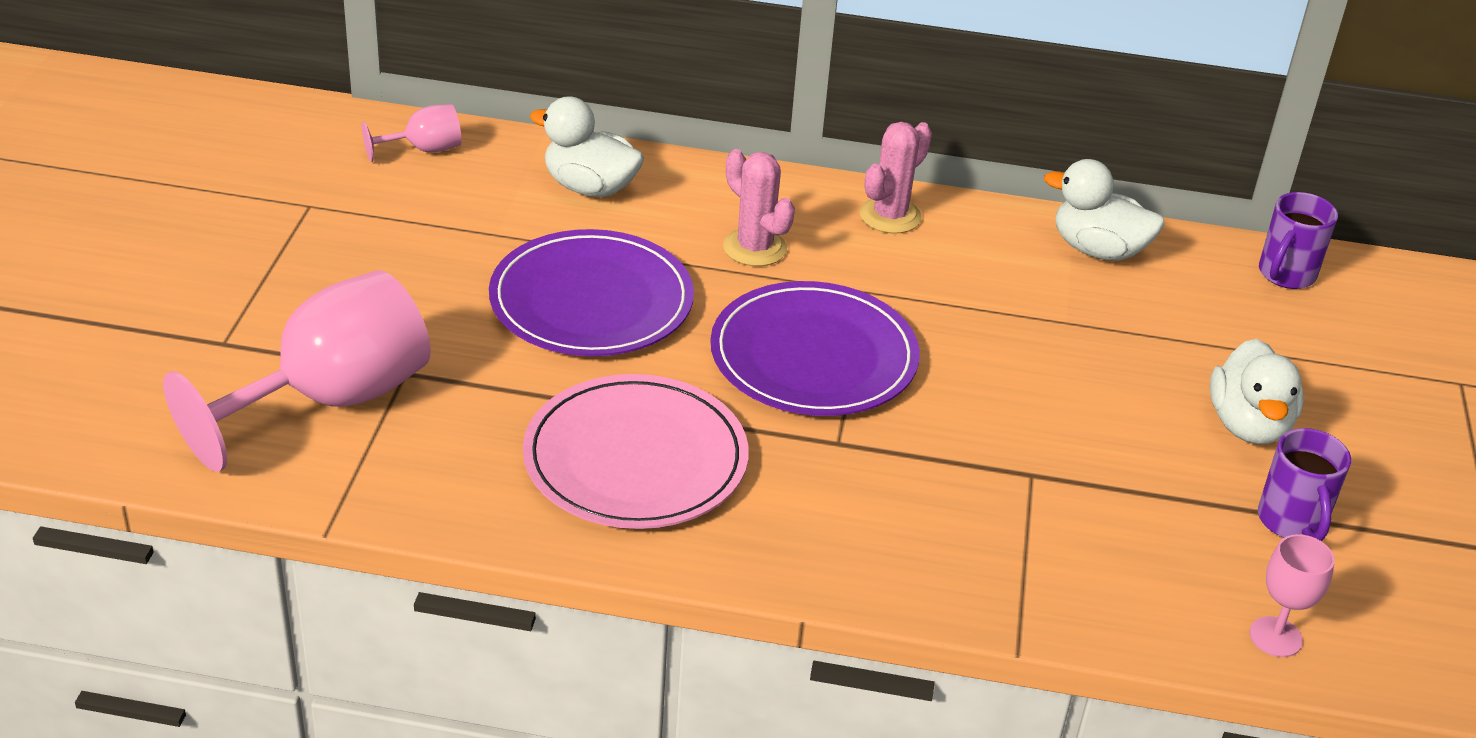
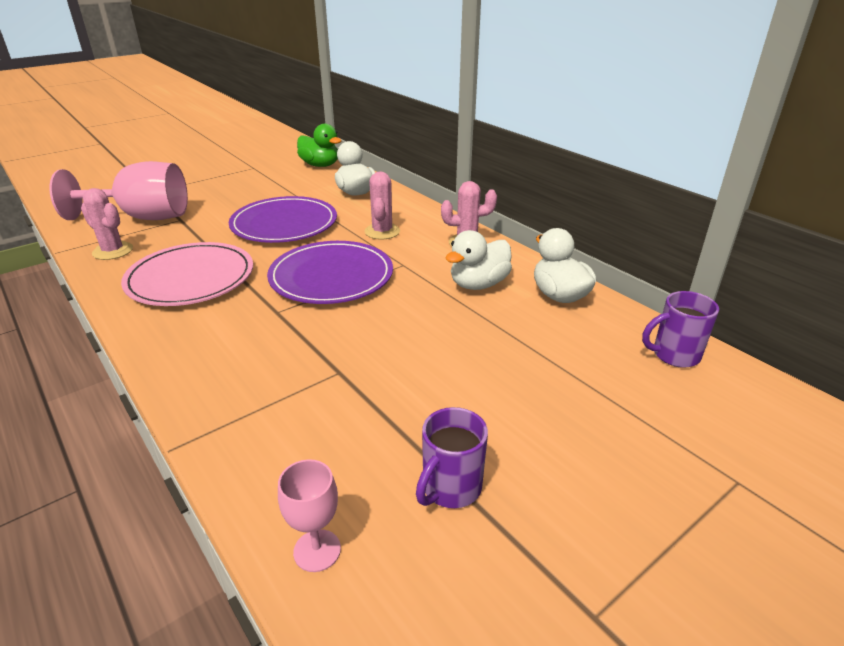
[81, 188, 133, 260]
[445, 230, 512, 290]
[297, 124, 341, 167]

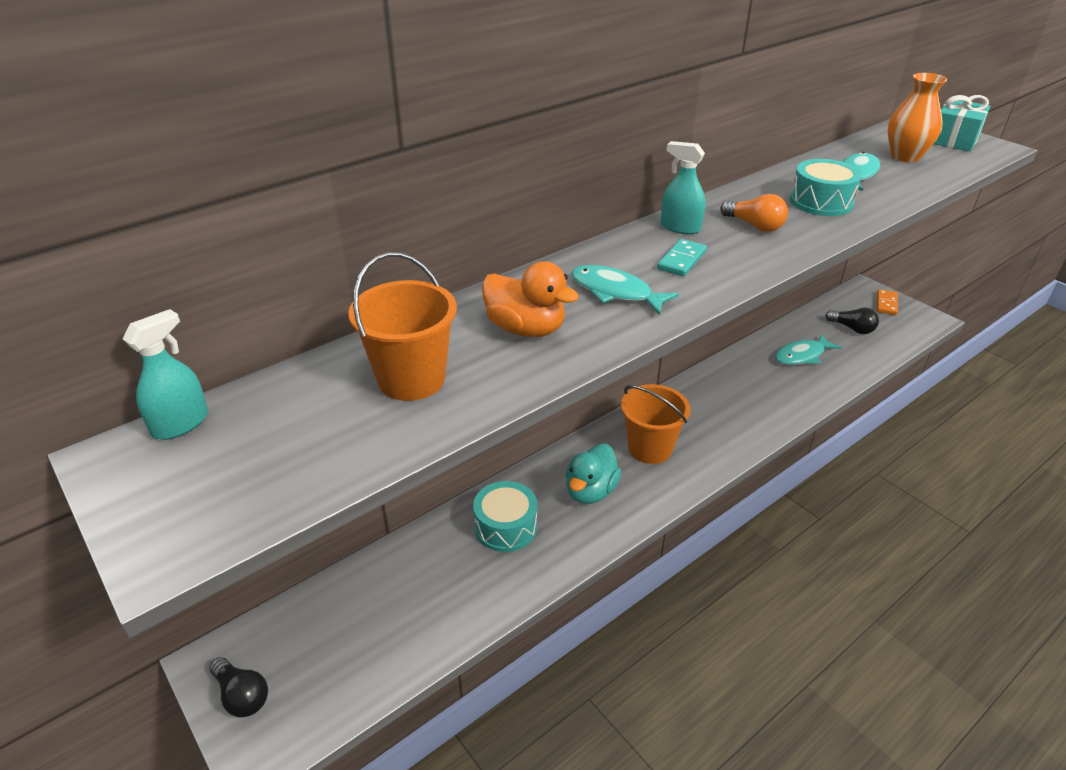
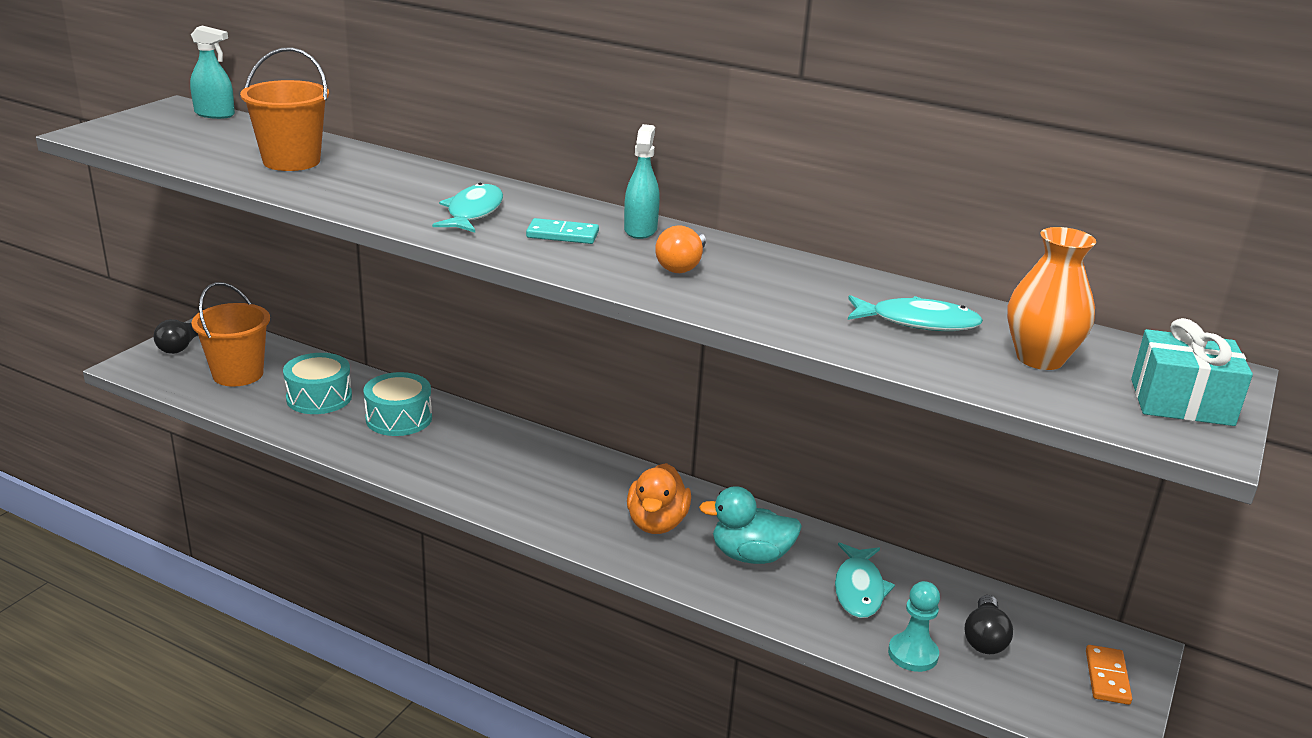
[888, 581, 940, 672]
[627, 463, 691, 534]
[699, 486, 802, 564]
[191, 282, 270, 387]
[283, 353, 352, 414]
[835, 543, 895, 618]
[1086, 645, 1132, 705]

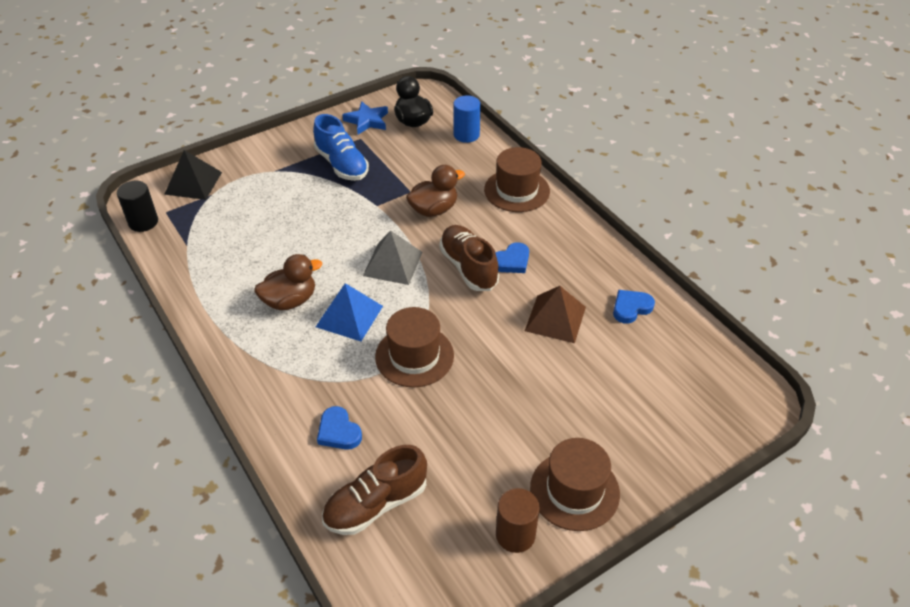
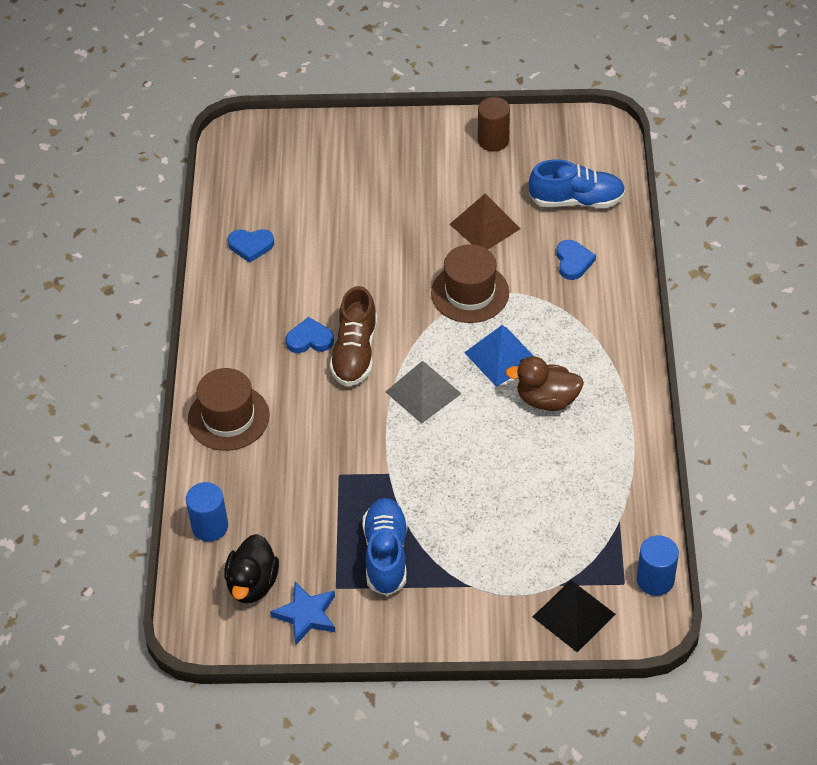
[406, 165, 465, 217] (first image)
[530, 438, 620, 531] (first image)
[450, 193, 521, 249]
[637, 535, 679, 596]
[529, 159, 626, 208]

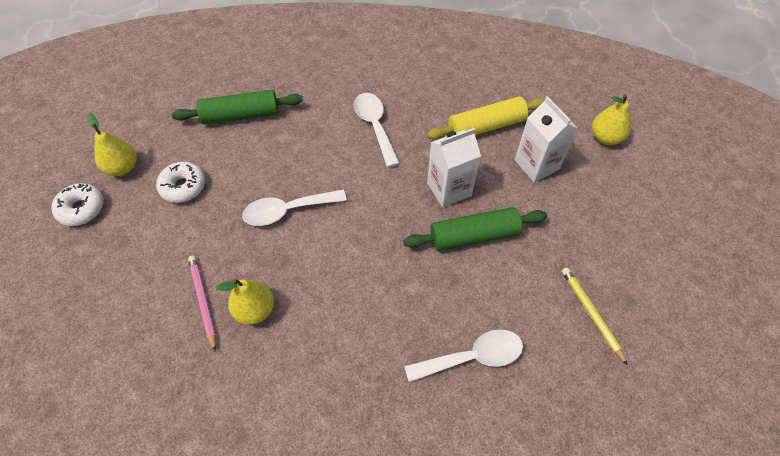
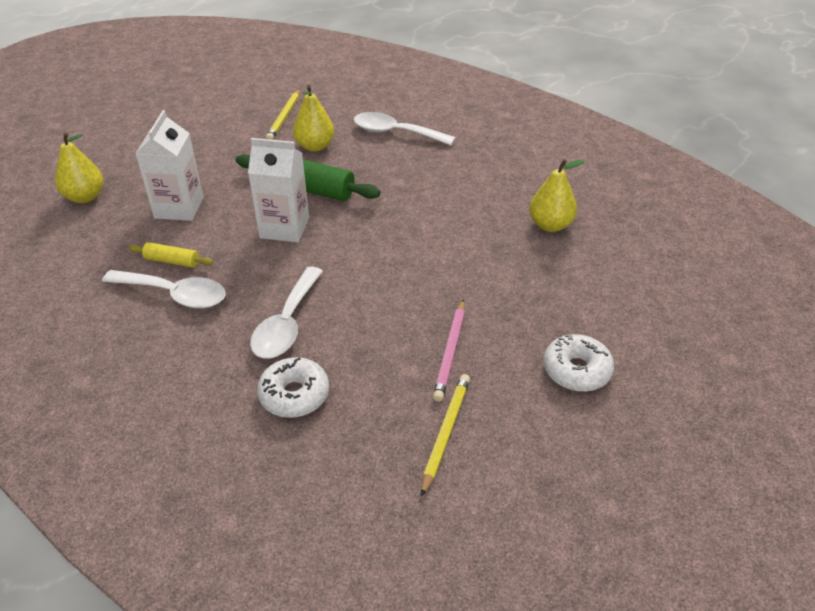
[257, 357, 329, 418]
[293, 85, 334, 151]
[433, 299, 465, 402]
[102, 270, 226, 309]
[421, 374, 470, 497]
[129, 242, 213, 268]

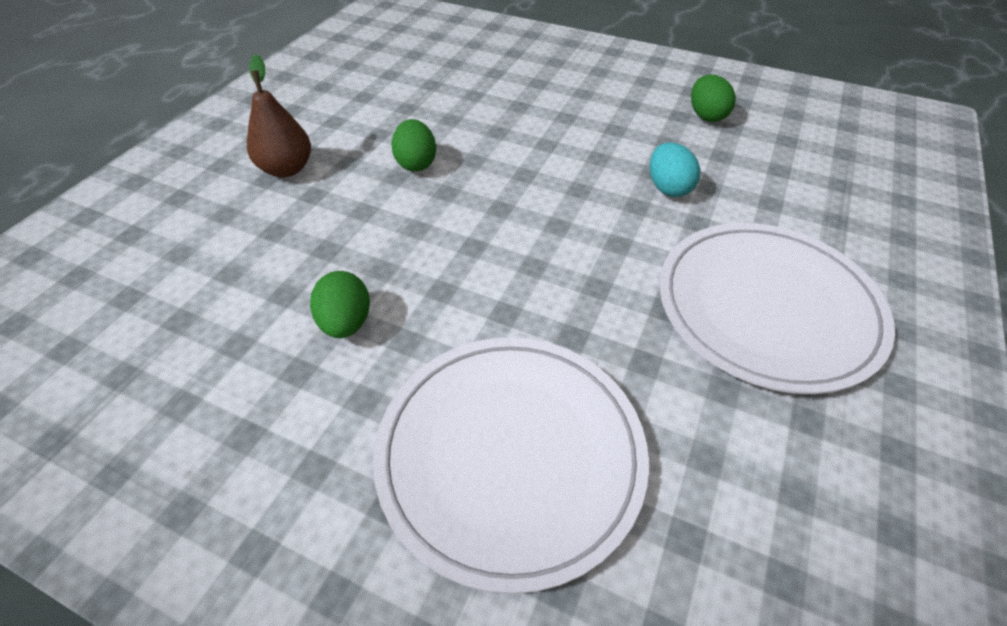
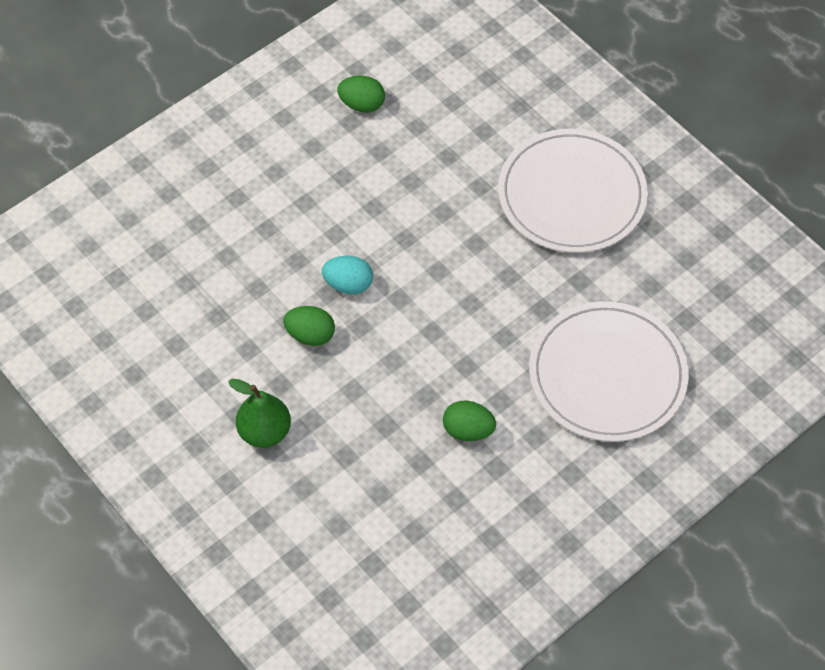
[322, 256, 373, 294]
[228, 379, 291, 448]

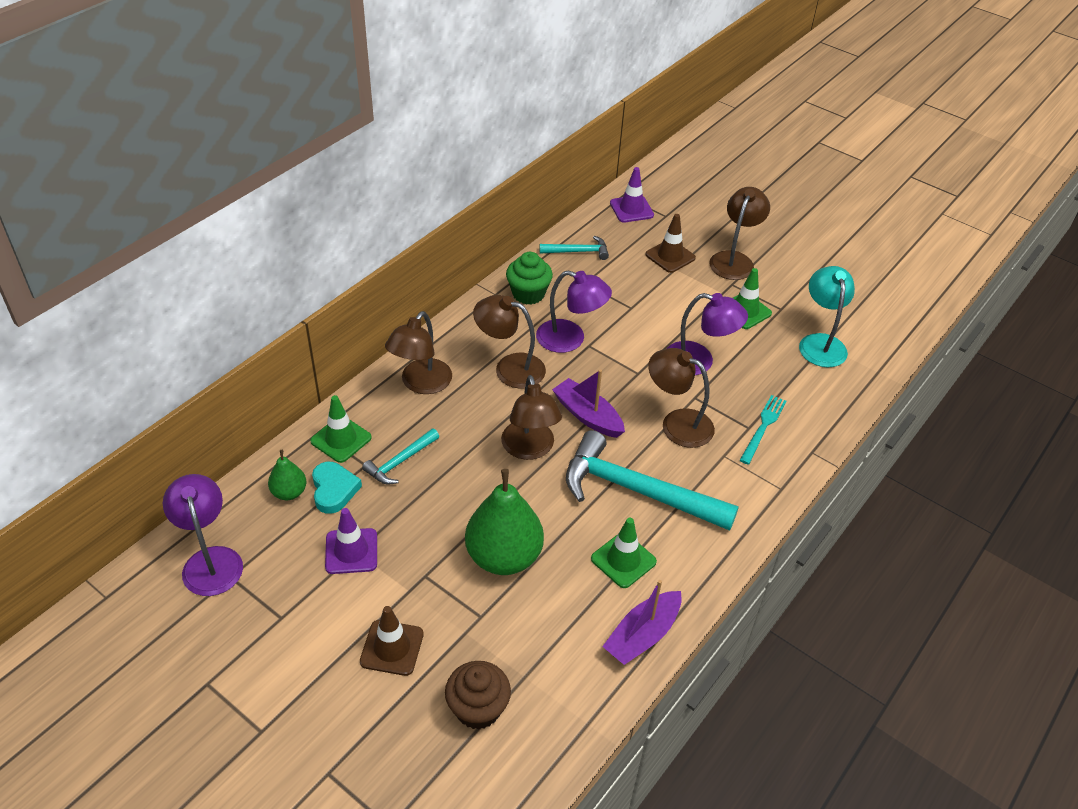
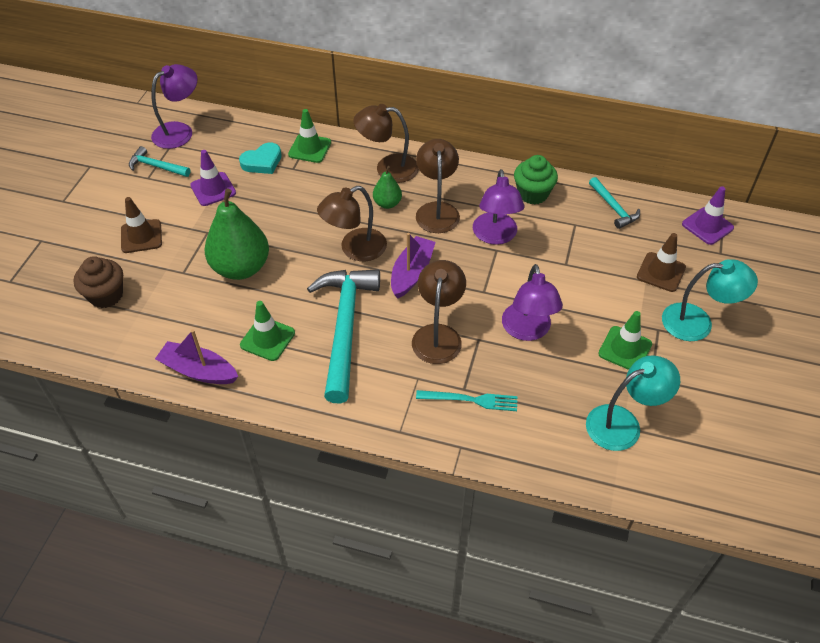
[373, 166, 402, 209]
[129, 146, 190, 177]
[662, 259, 758, 341]

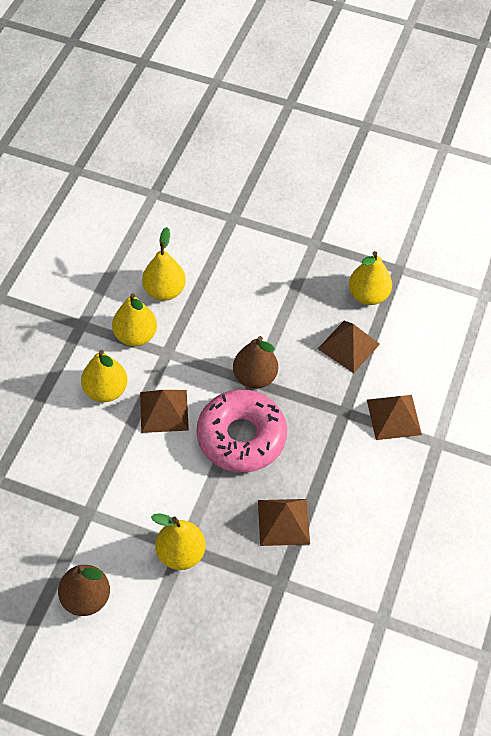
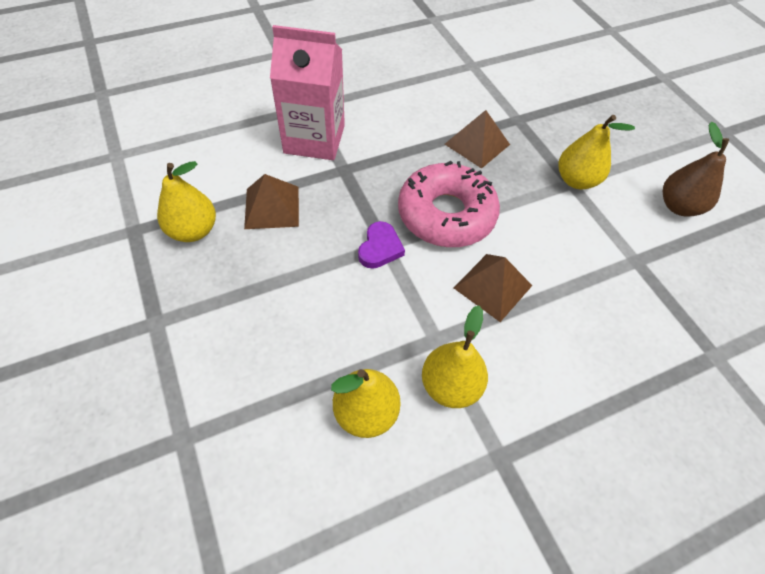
[81, 350, 127, 402] (first image)
[358, 221, 405, 269]
[270, 25, 345, 160]

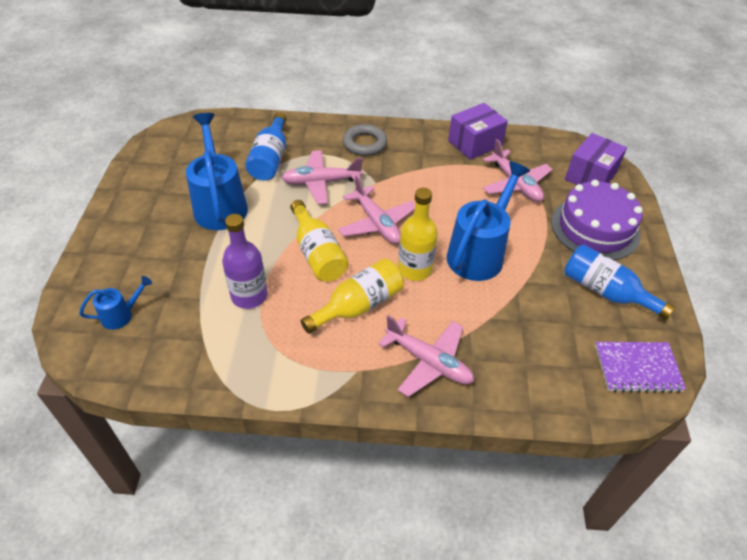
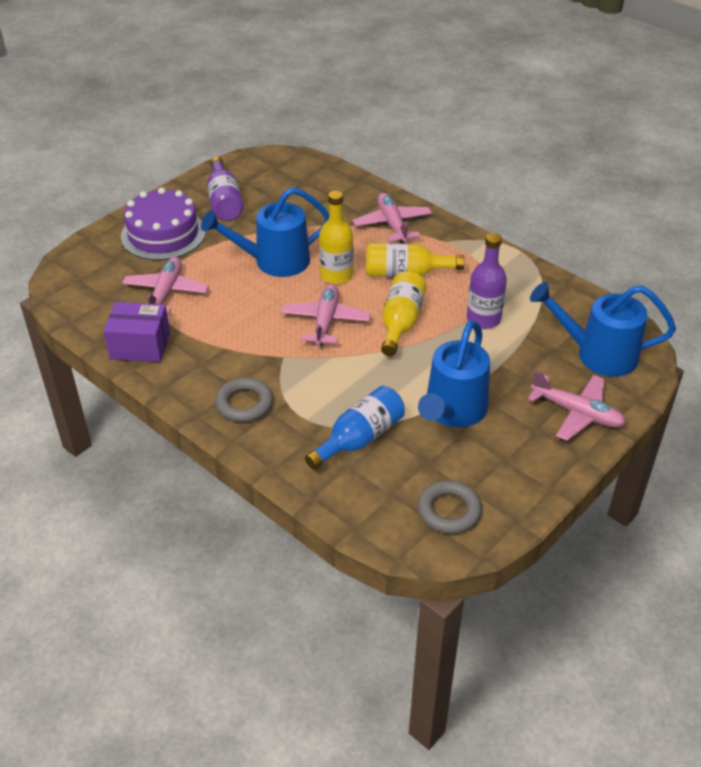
[565, 133, 627, 185] (first image)
[595, 342, 686, 393] (first image)
[418, 480, 482, 534]
[528, 370, 626, 441]
[207, 157, 243, 221]
[530, 282, 676, 377]

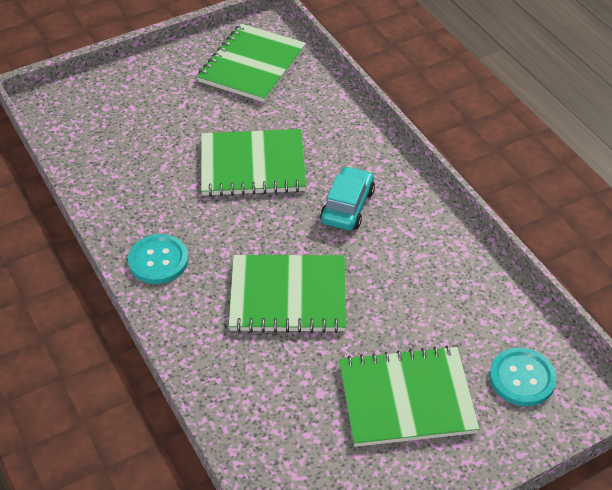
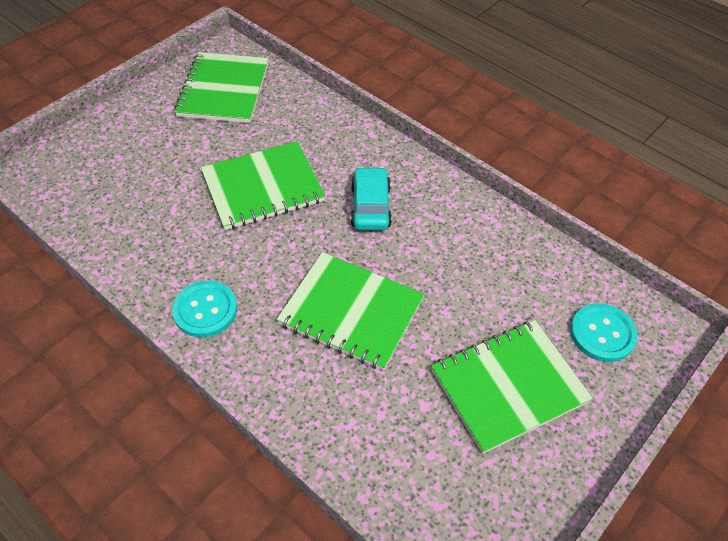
[276, 252, 425, 371]

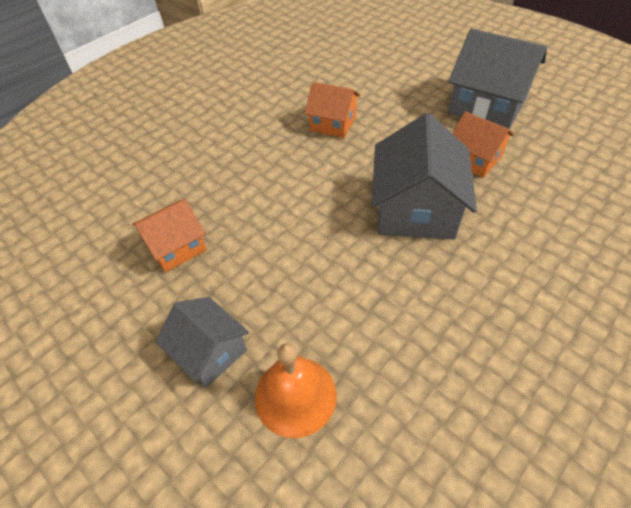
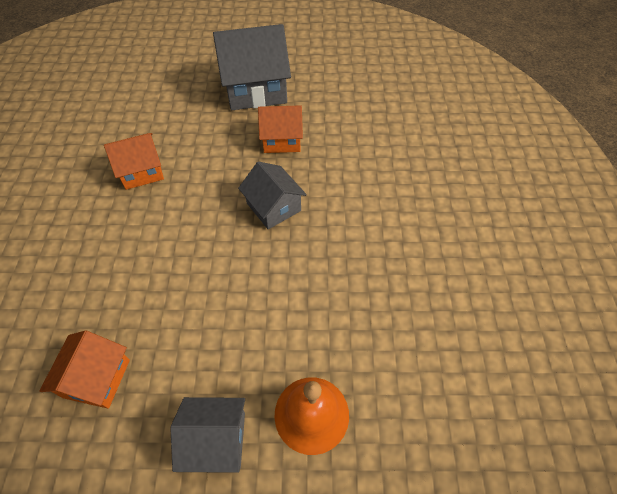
[238, 162, 307, 229]

